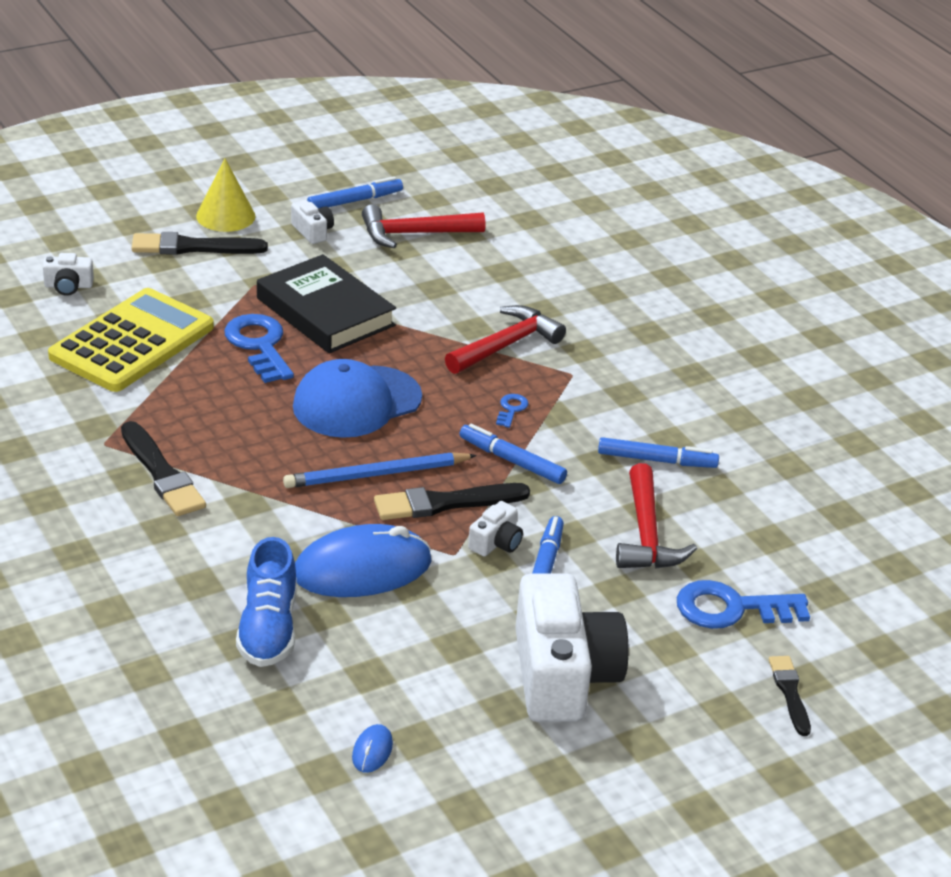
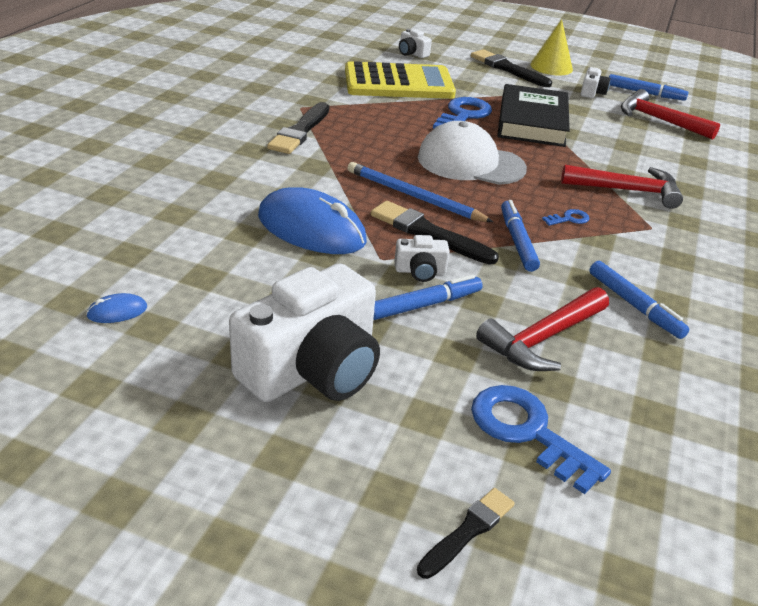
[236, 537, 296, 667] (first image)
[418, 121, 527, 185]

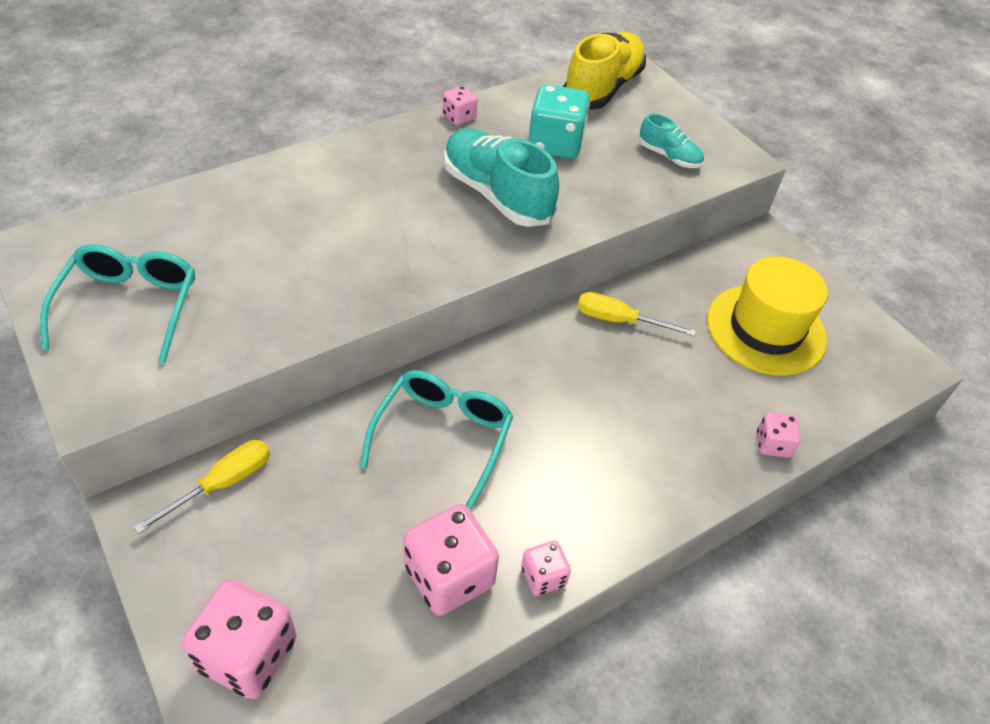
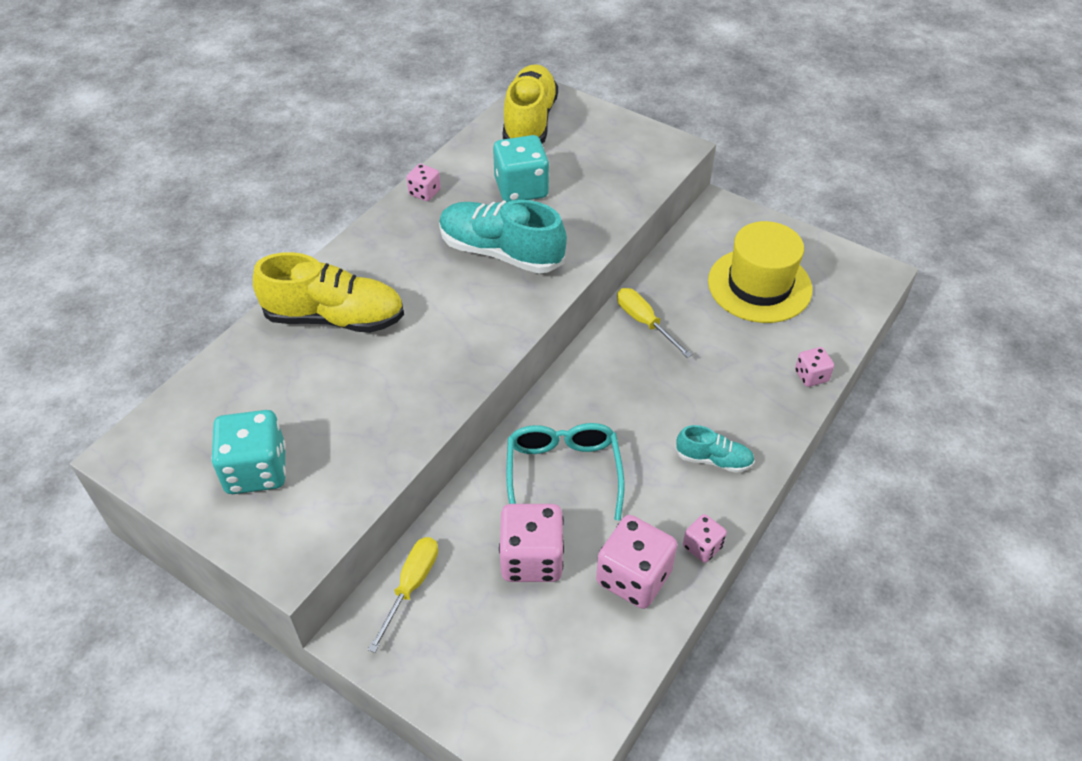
[253, 252, 404, 333]
[499, 504, 564, 582]
[675, 425, 755, 473]
[211, 410, 286, 494]
[617, 288, 692, 358]

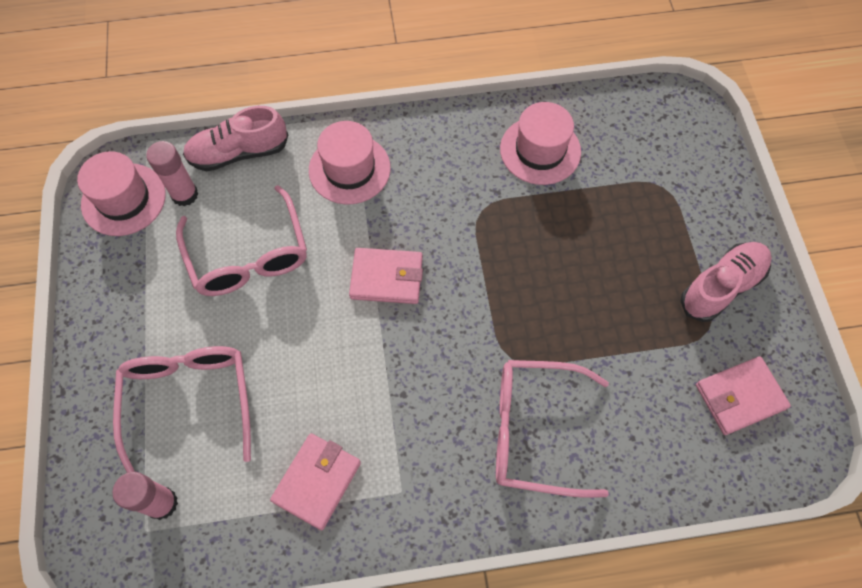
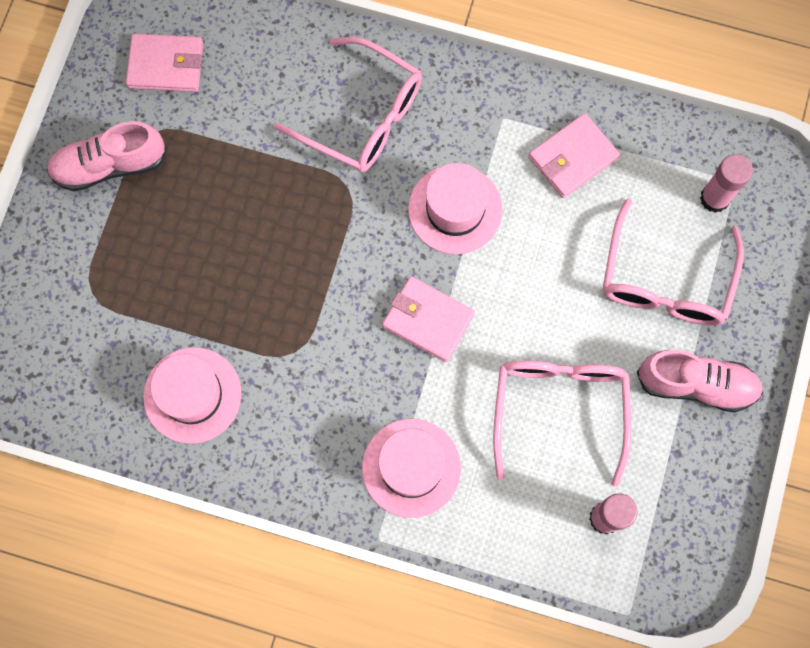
[408, 163, 503, 254]
[637, 350, 763, 413]

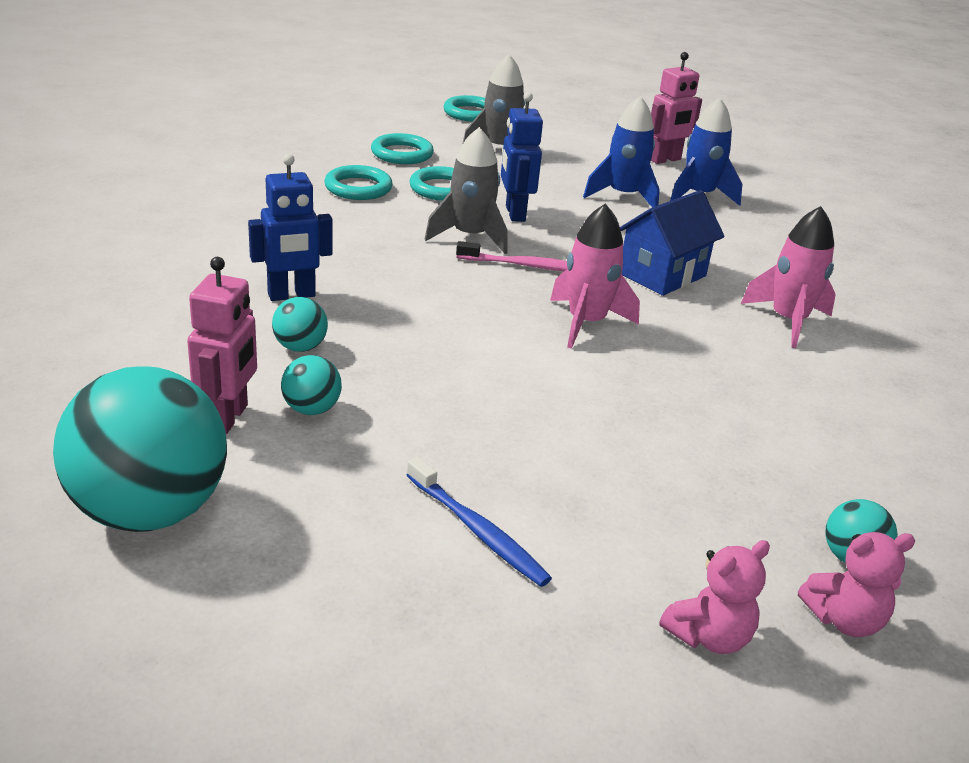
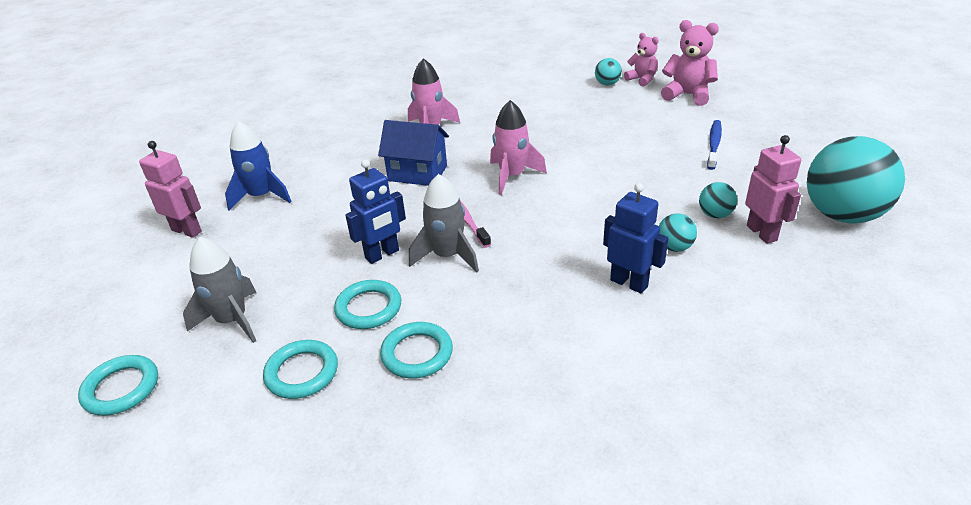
[583, 96, 660, 207] (first image)
[745, 135, 801, 244]
[661, 20, 719, 106]

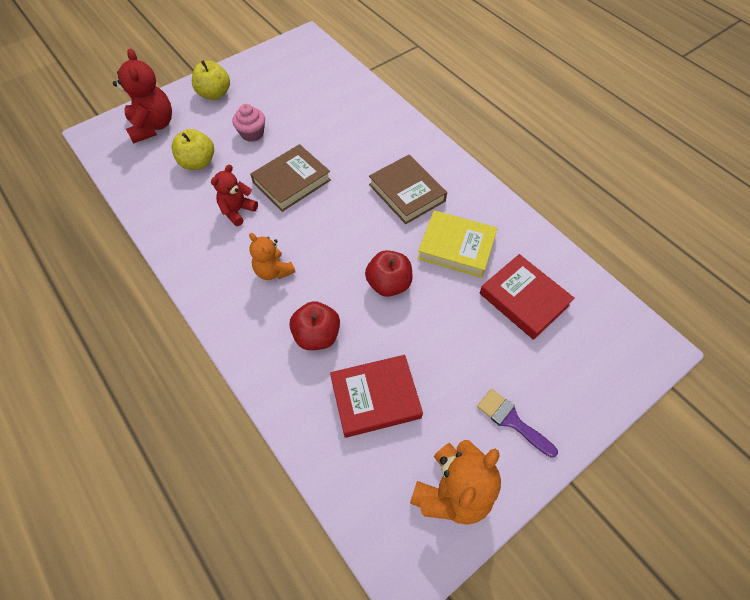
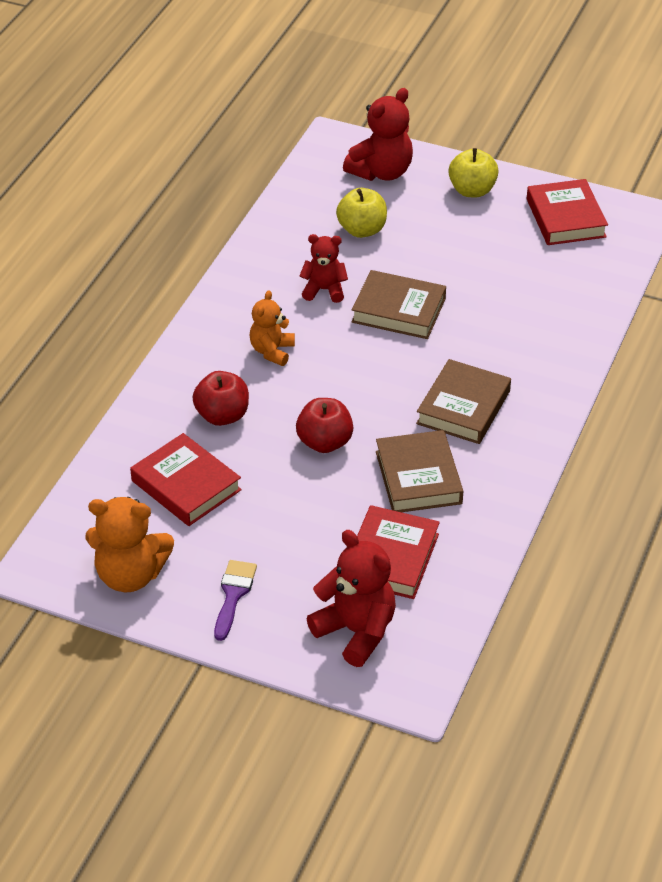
[232, 104, 265, 142] (first image)
[306, 530, 396, 667]
[527, 179, 608, 245]
[376, 430, 463, 512]

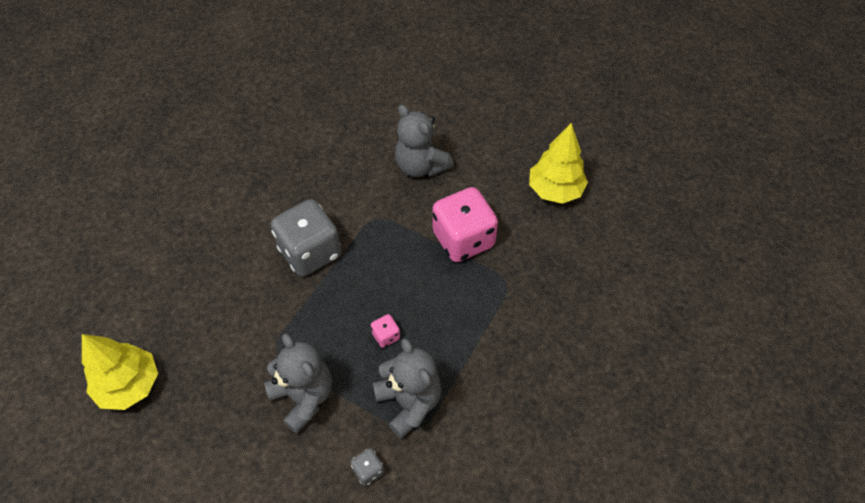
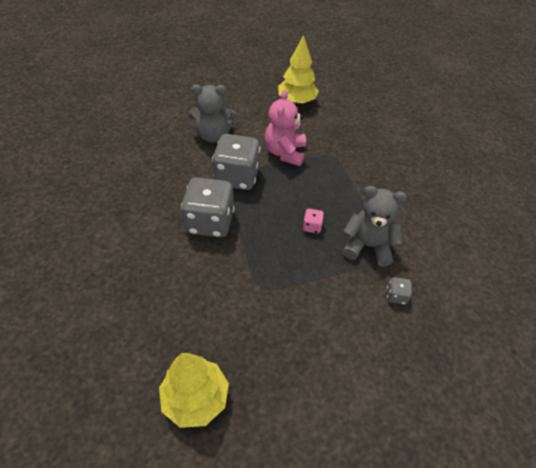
[264, 334, 332, 434] (first image)
[212, 134, 260, 190]
[265, 90, 306, 166]

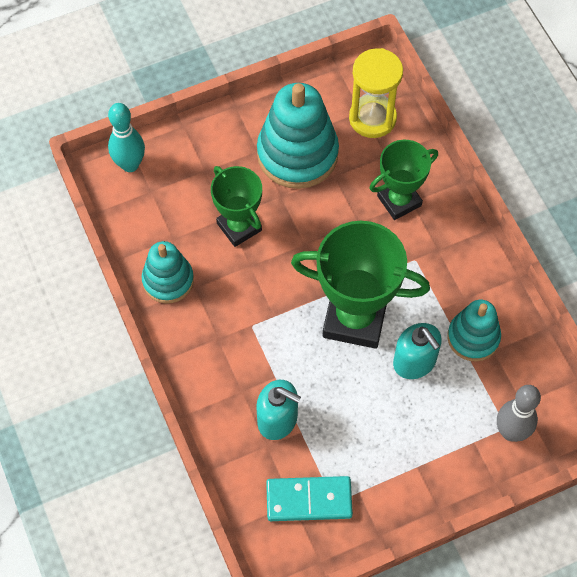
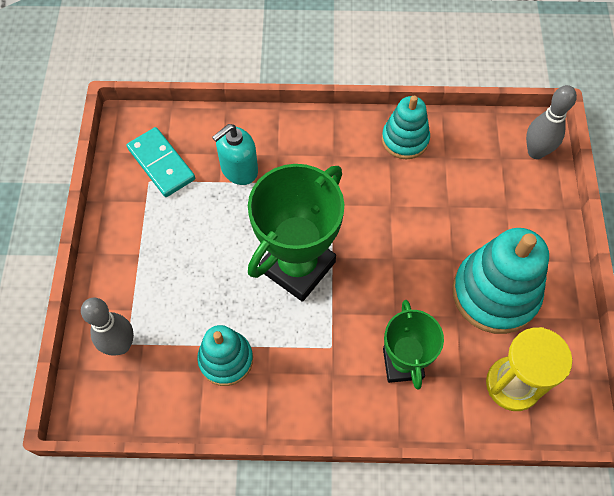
[211, 166, 262, 247] (first image)
[393, 323, 442, 379] (first image)
[526, 85, 577, 159]
[127, 127, 195, 197]

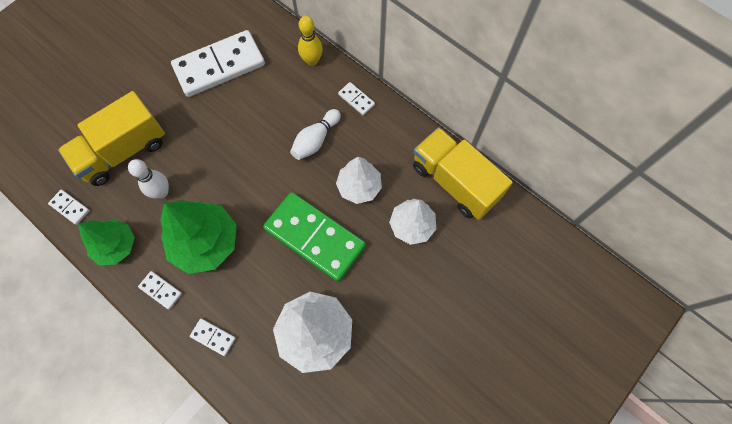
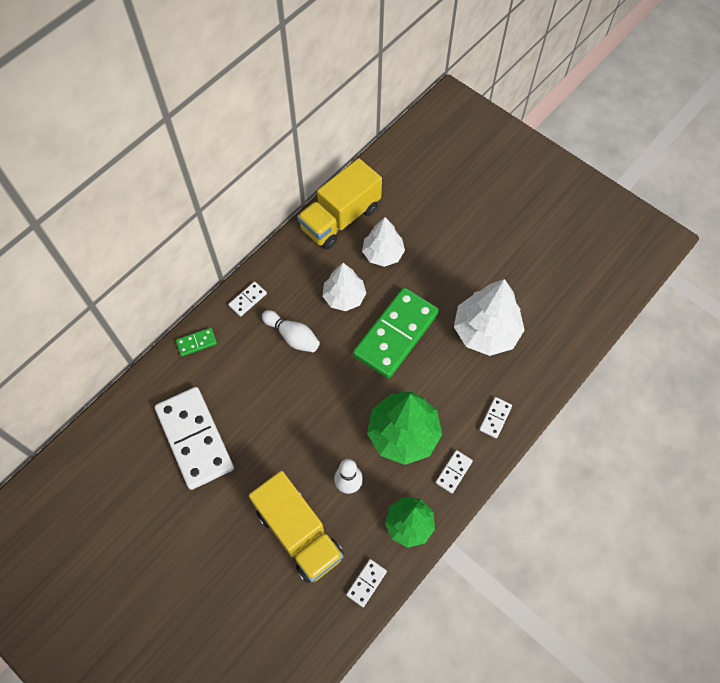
[176, 328, 217, 356]

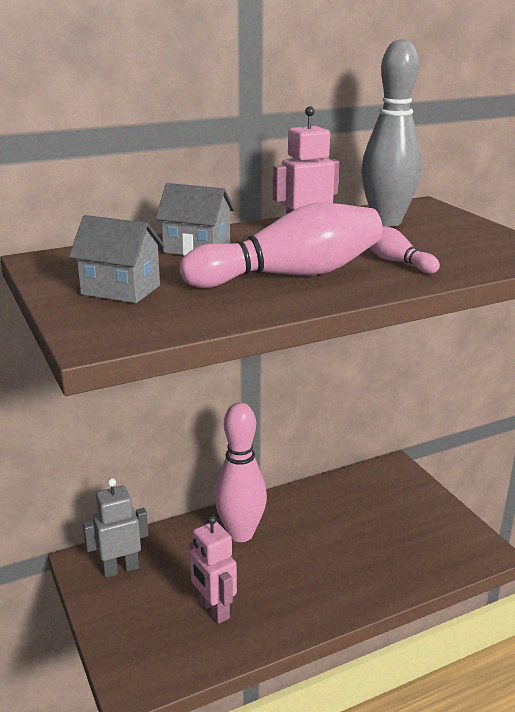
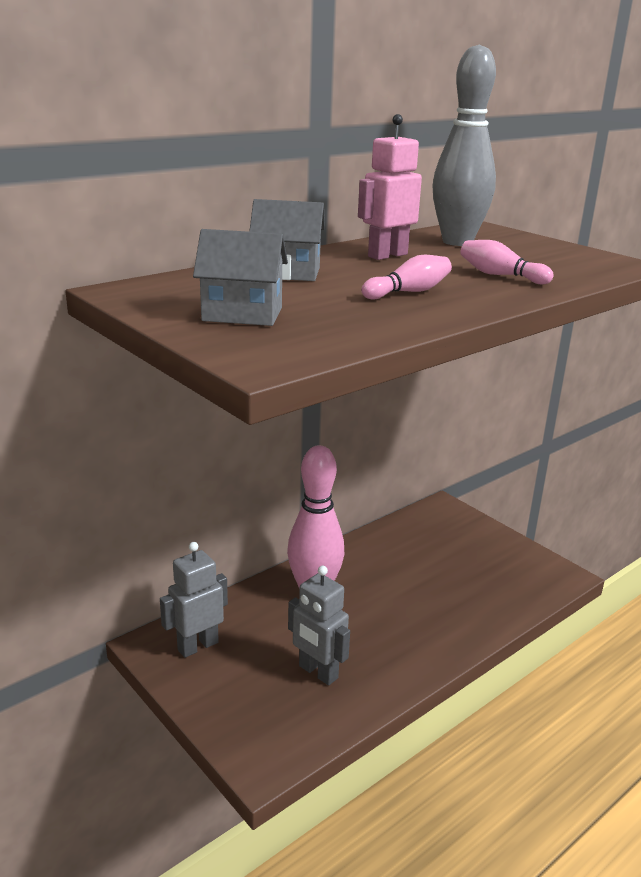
[288, 566, 350, 685]
[361, 255, 452, 299]

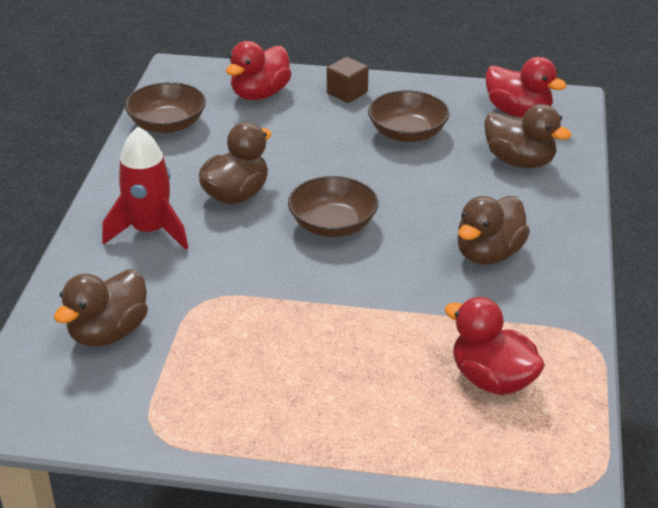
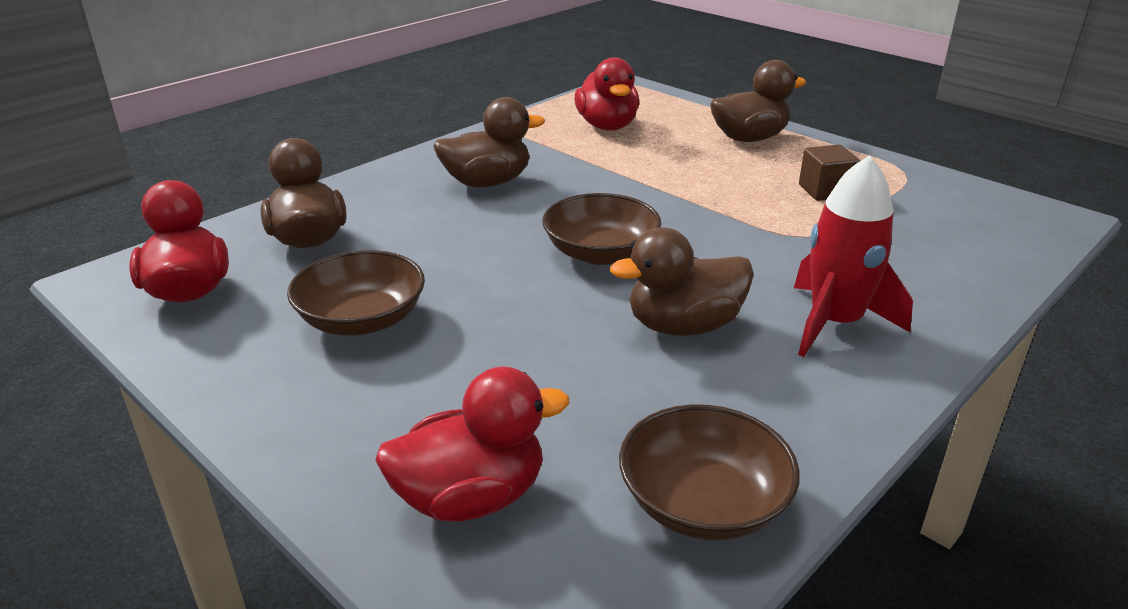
[710, 60, 807, 142]
[799, 144, 860, 201]

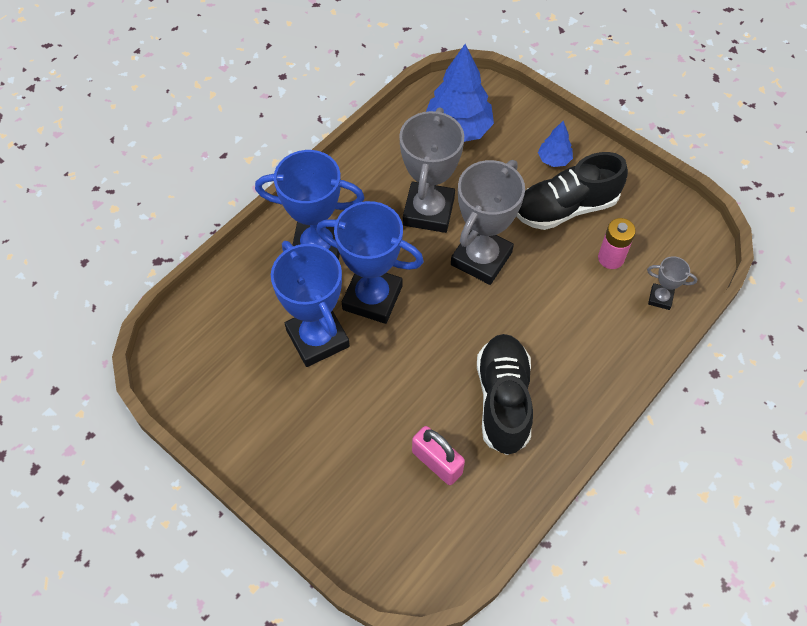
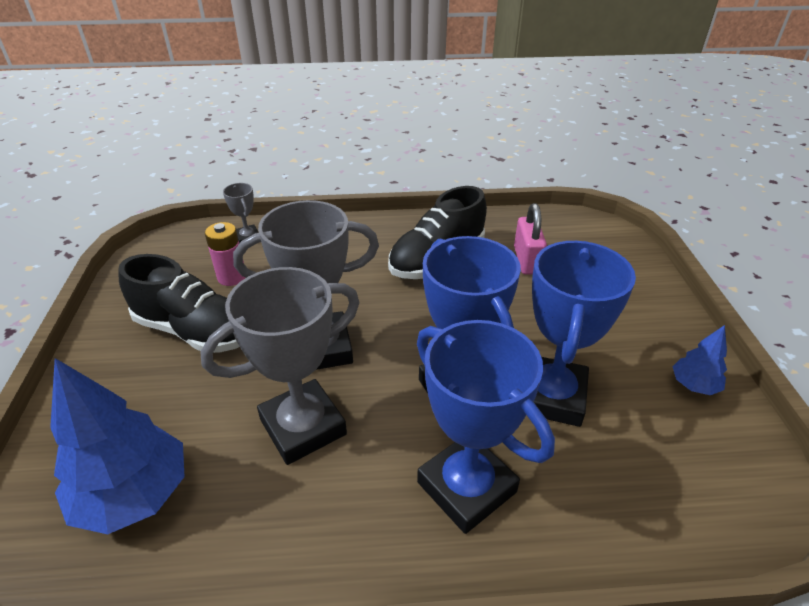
[673, 325, 727, 395]

